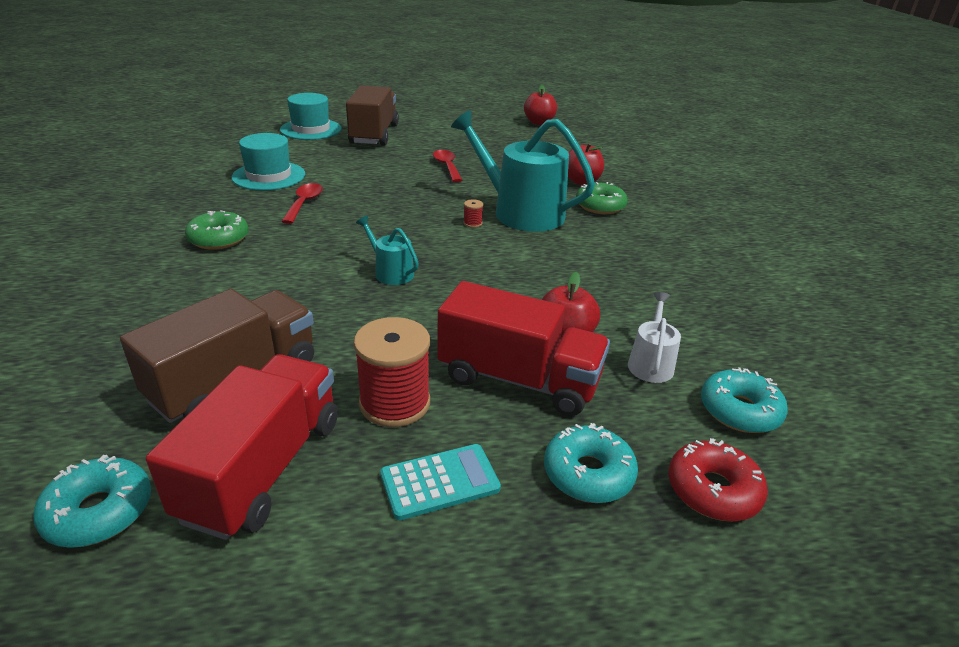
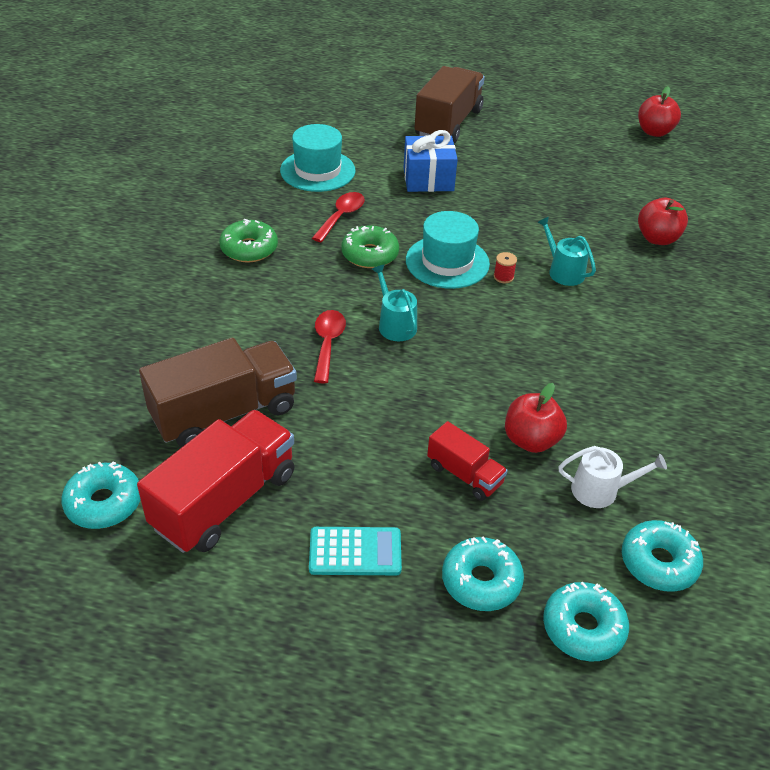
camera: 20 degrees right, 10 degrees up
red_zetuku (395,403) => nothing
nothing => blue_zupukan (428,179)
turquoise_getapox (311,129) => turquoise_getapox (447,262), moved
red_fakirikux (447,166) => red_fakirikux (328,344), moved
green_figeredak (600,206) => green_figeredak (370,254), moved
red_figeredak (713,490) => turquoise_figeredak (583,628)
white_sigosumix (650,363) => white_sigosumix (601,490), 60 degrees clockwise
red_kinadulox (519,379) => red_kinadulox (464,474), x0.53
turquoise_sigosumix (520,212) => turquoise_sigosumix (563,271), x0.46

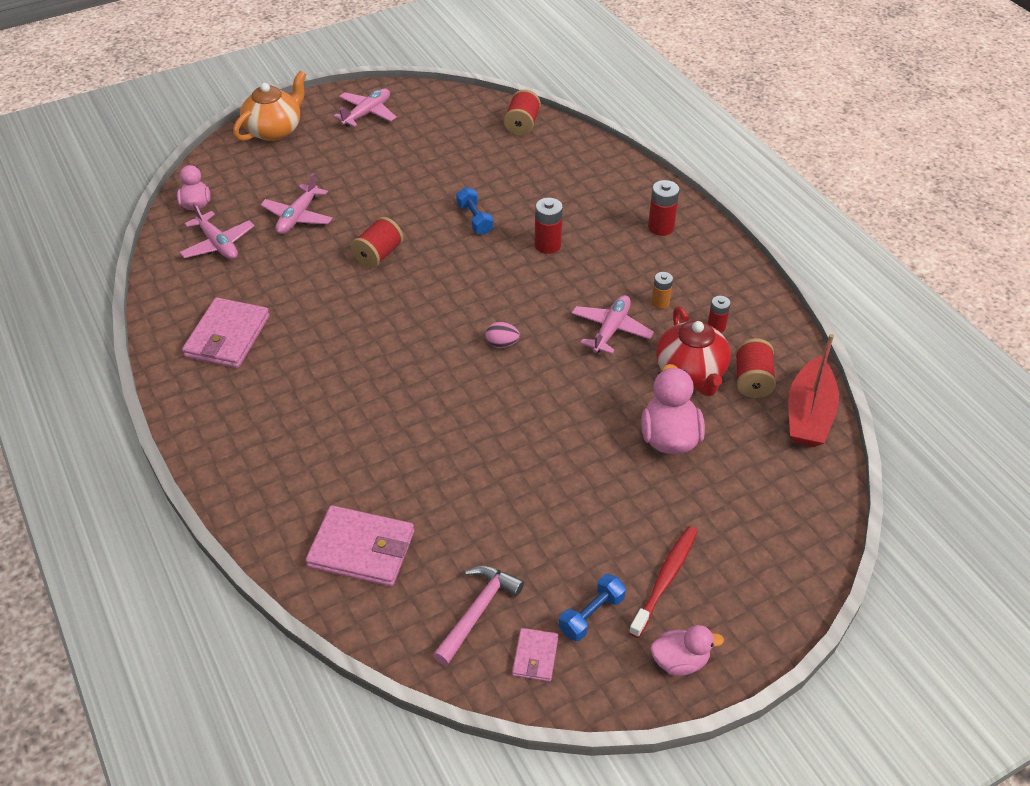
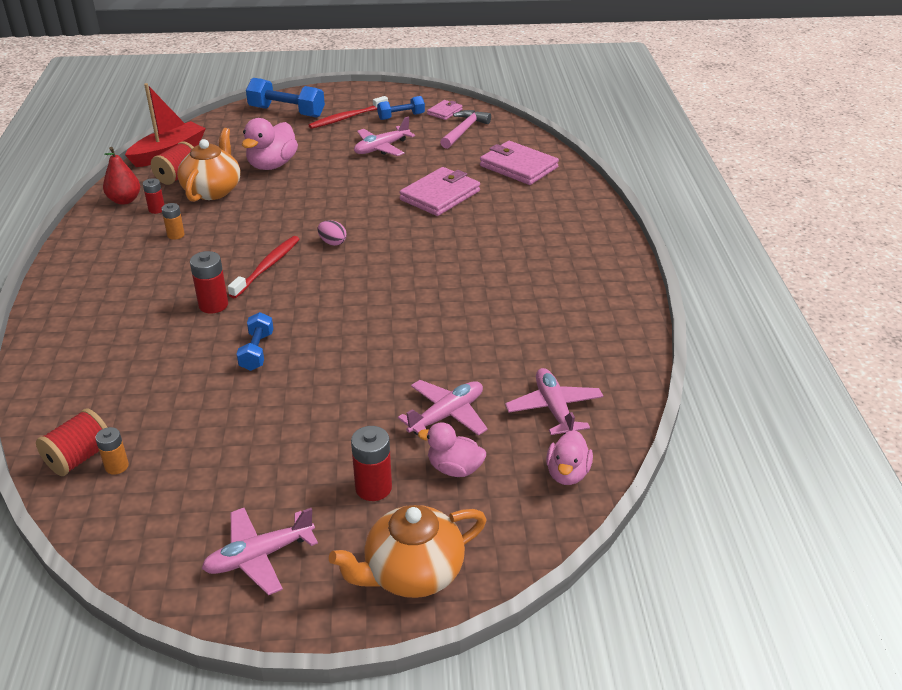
camera: 155 degrees left, 10 degrees down
red_zetuku (378,255) => nothing
nothing => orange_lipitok (117,466)
nothing => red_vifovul (125,200)
nothing => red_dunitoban (267,267)
nothing => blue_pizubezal (286,112)
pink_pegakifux (227,336) => pink_pegakifux (440,195), moved
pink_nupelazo (611,330) => pink_nupelazo (381,148), moved
red_lipitok (661,227) => red_lipitok (373,488), moved
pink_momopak (680,661) => pink_momopak (454,468), moved
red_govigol (691,372) => orange_govigol (213,190)
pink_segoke (477,612) => pink_segoke (464,131), 150 degrees clockwise

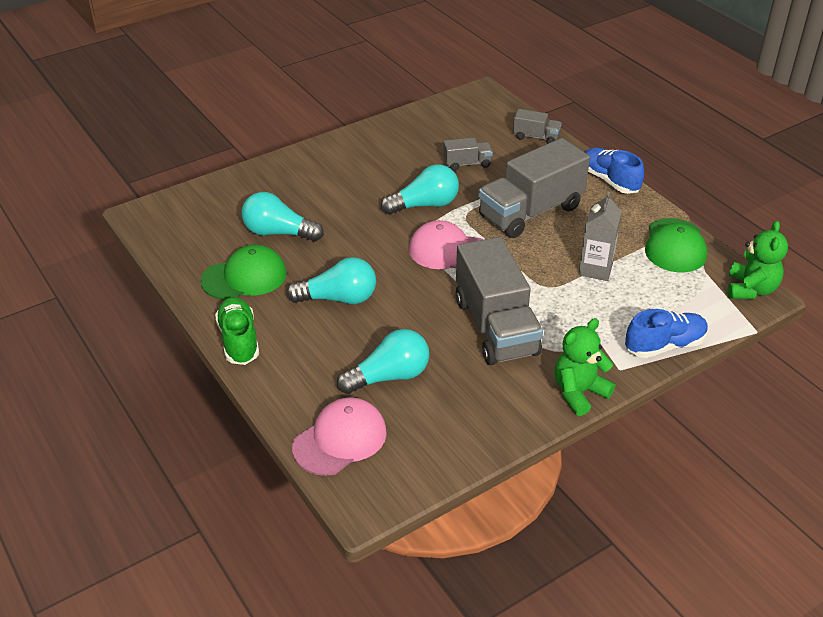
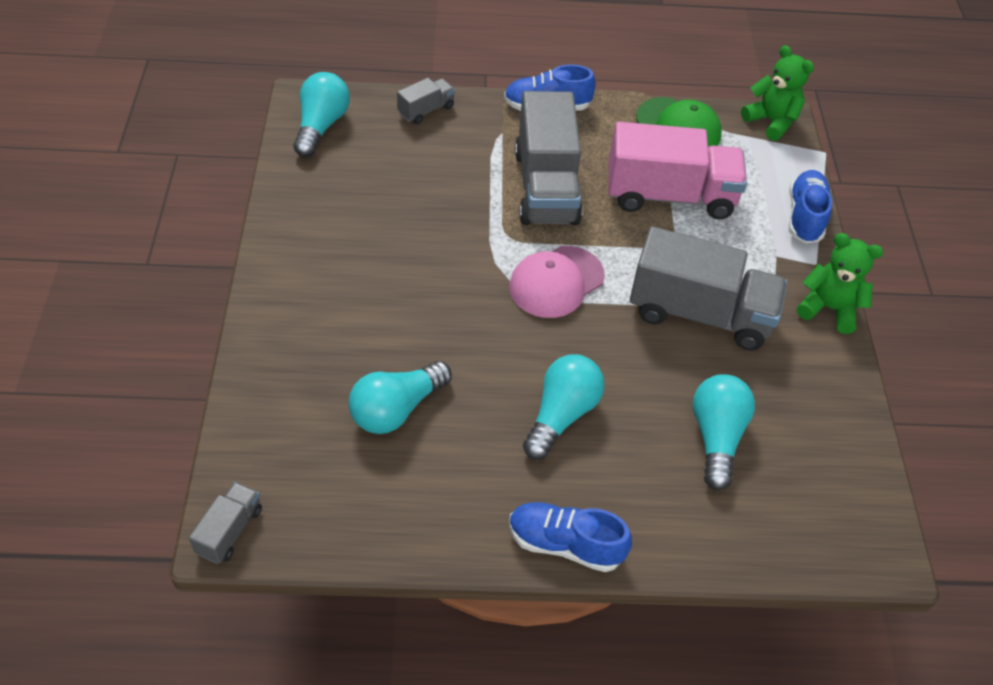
camera: 60 degrees left, 10 degrees up
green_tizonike (244,277) => nothing
pink_tizonike (340,439) => nothing
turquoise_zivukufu (424,205) => turquoise_zivukufu (321,126), moved
grey_kinadulox (467,164) => grey_kinadulox (229,531), moved
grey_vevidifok (595,269) => pink_kinadulox (669,196)
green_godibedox (239,340) => blue_godibedox (565,544)
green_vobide (579,392) => green_vobide (829,308), 120 degrees clockwise

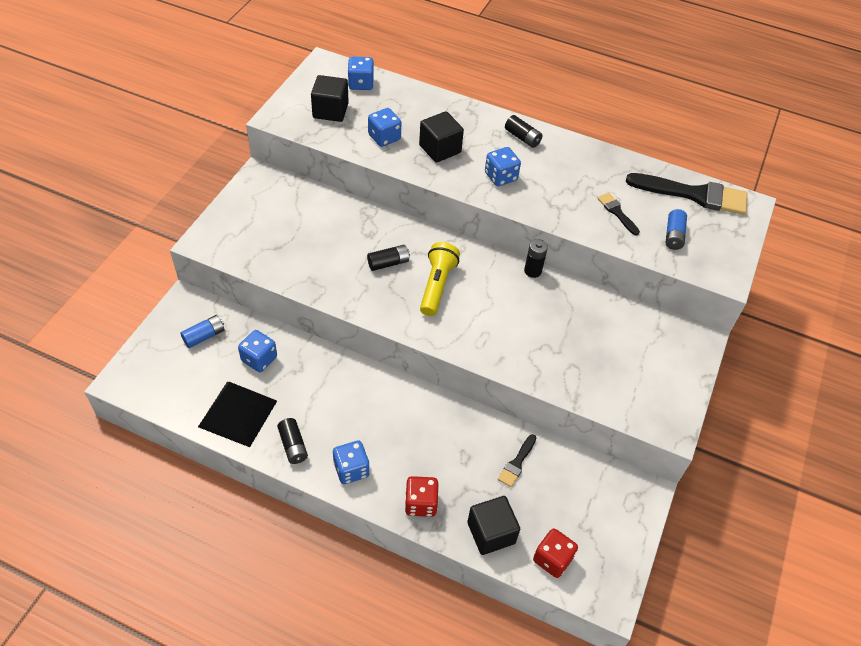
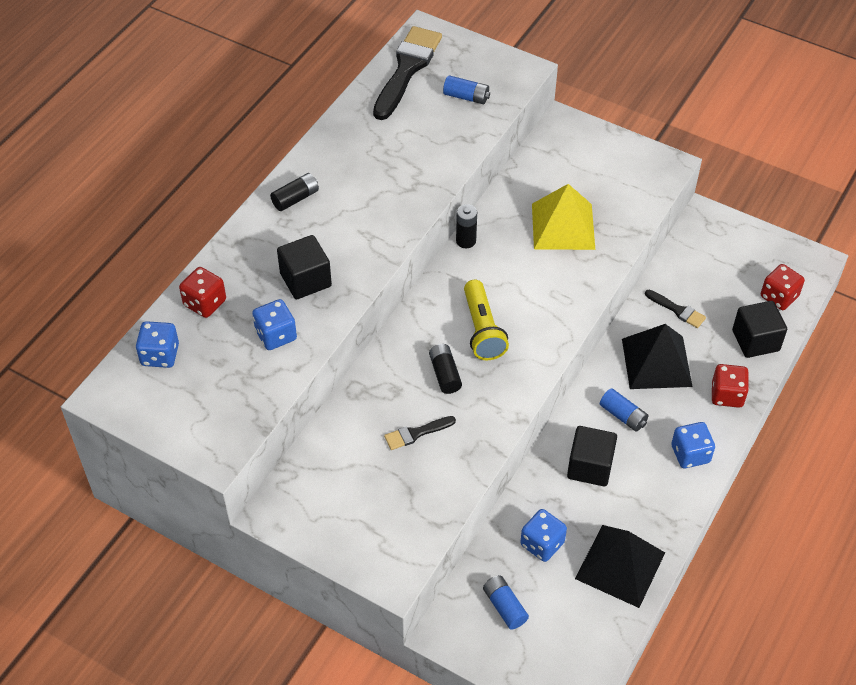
camera: 80 degrees left, 0 degrees up
black_lipitok (293,445) => nothing
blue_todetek (500,177) => nothing
nothing => red_todetek (205,303)
nothing => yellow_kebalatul (563,226)
nothing => blue_lipitok (623,416)
nothing => black_kebalatul (656,362)
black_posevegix (330,111) => black_posevegix (590,467), moved
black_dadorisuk (617,212) => black_dadorisuk (416,433), moved
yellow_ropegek (437,285) => yellow_ropegek (482,330), 120 degrees counterclockwise

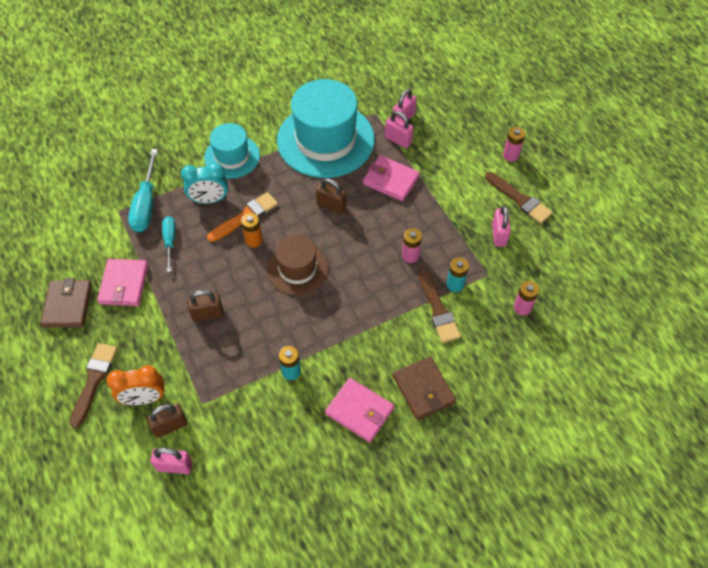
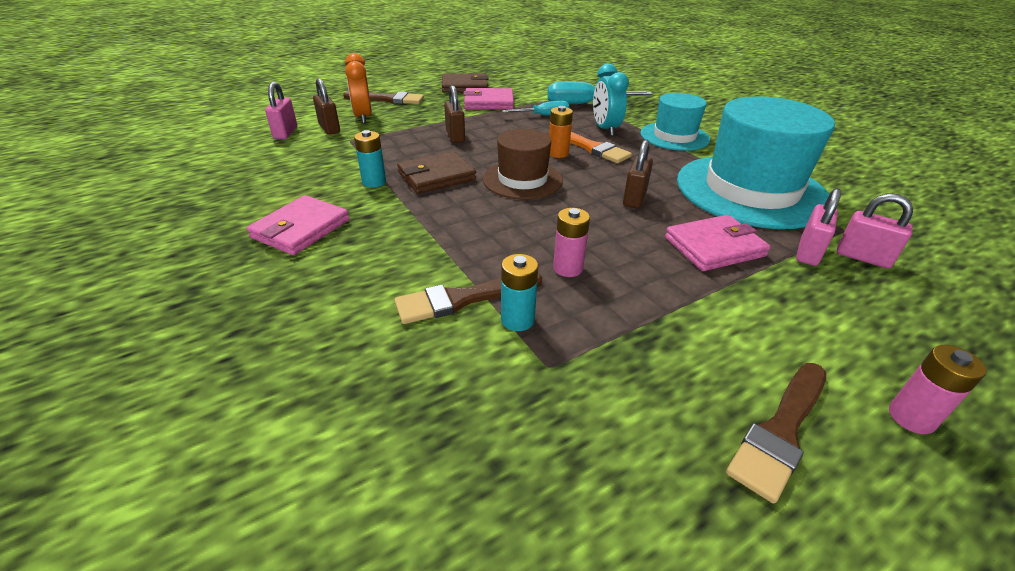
camera: 85 degrees right, 20 degrees down
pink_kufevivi (498,235) => nothing
pink_lipitok (522,307) => nothing
brown_pegakifux (423,389) => brown_pegakifux (436,176), moved
pink_pegakifux (390,180) => pink_pegakifux (714,247), 45 degrees clockwise

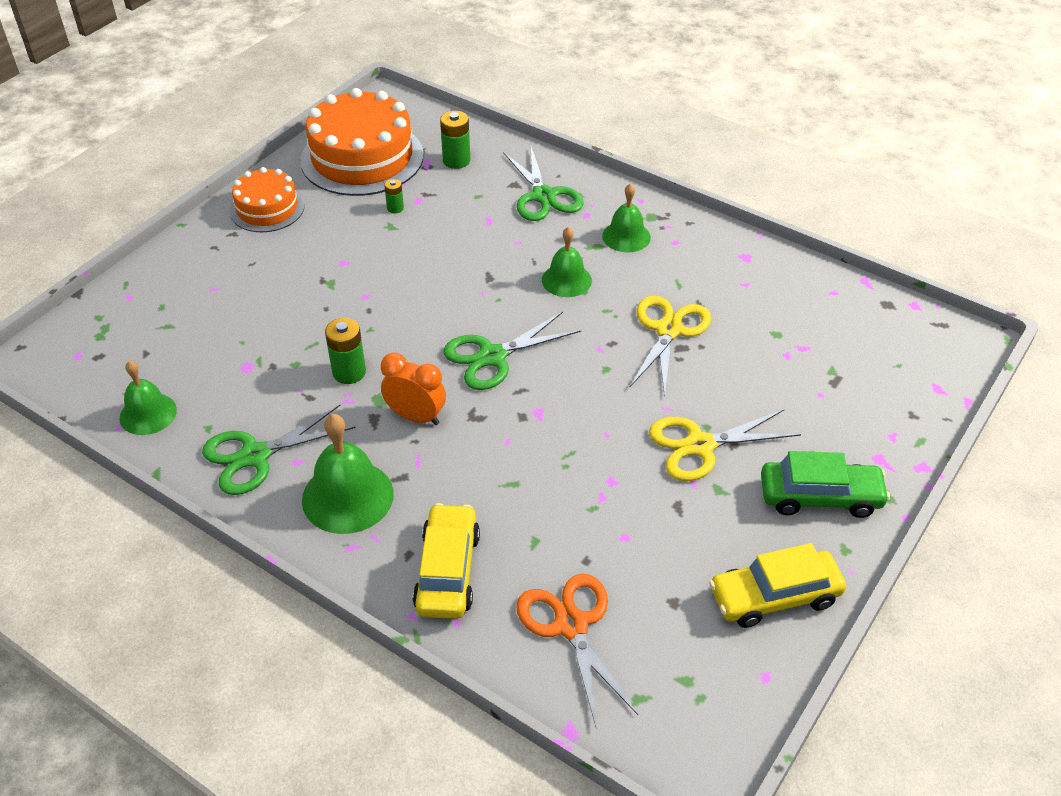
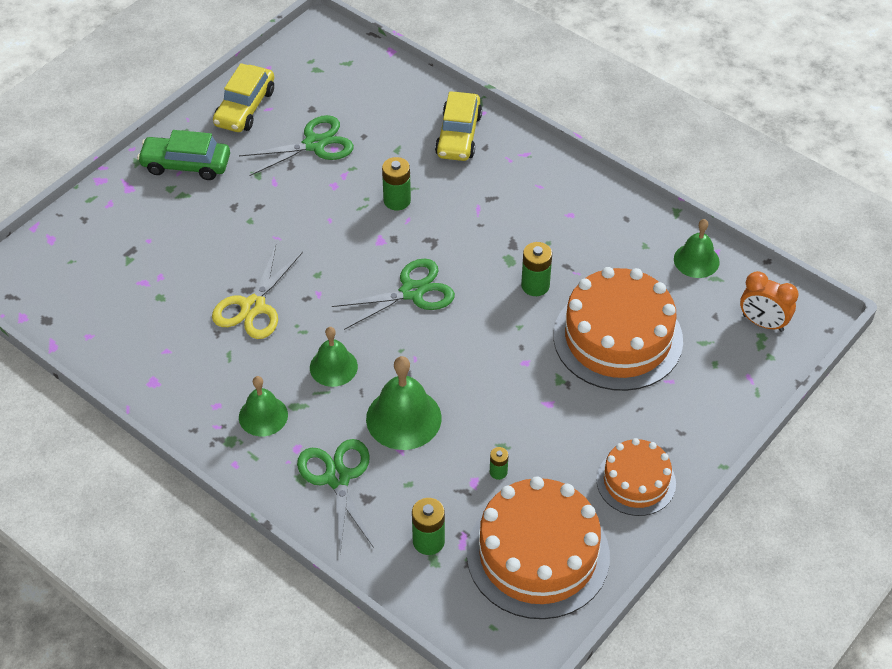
camera: 175 degrees left, 5 degrees up
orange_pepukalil (571,625) => nothing
yellow_pepukalil (700,445) => nothing
nothing => green_lipitok (397,200)
nothing => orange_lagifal (618,338)
green_pepukalil (255,456) => green_pepukalil (314,144), moved
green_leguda (347,496) => green_leguda (403,418), moved
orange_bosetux (416,417) => orange_bosetux (763,323), moved
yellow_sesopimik (774,596) => yellow_sesopimik (245,107), 120 degrees clockwise

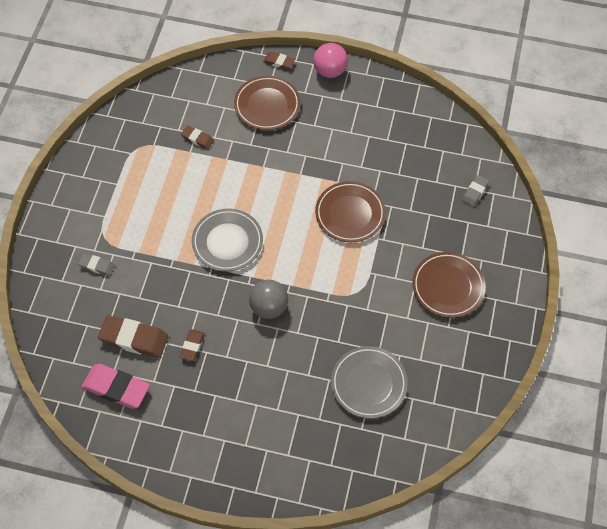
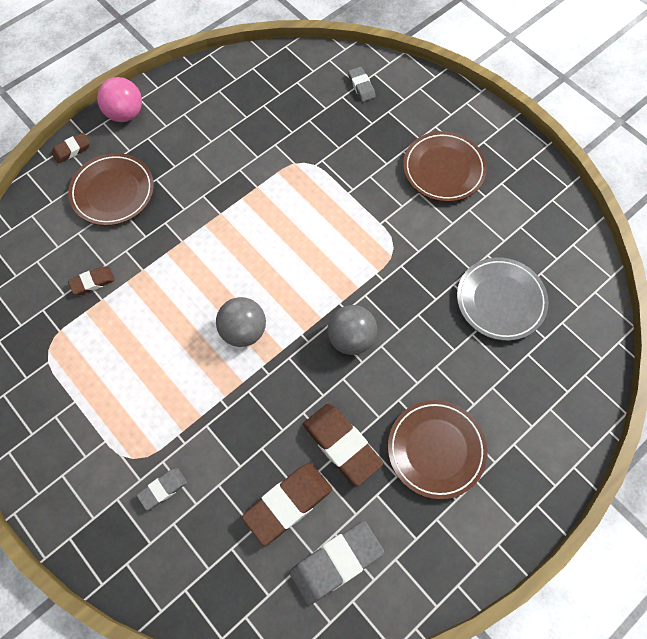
camera: 55 degrees left, 5 degrees up
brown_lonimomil (350,214) => brown_lonimomil (436,450), moved
grey_lonimomil (227,242) => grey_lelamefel (243,331)
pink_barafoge (116,388) => grey_barafoge (336,562)
brown_barafoge (192,346) => brown_barafoge (342,445), x1.85

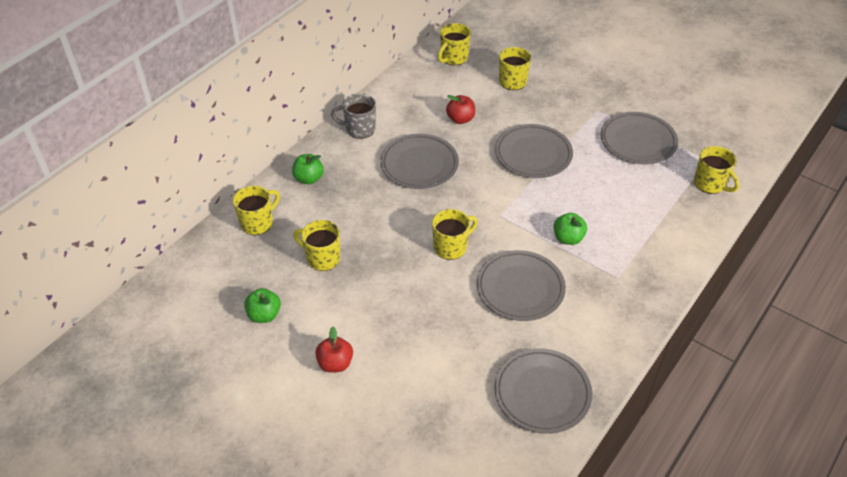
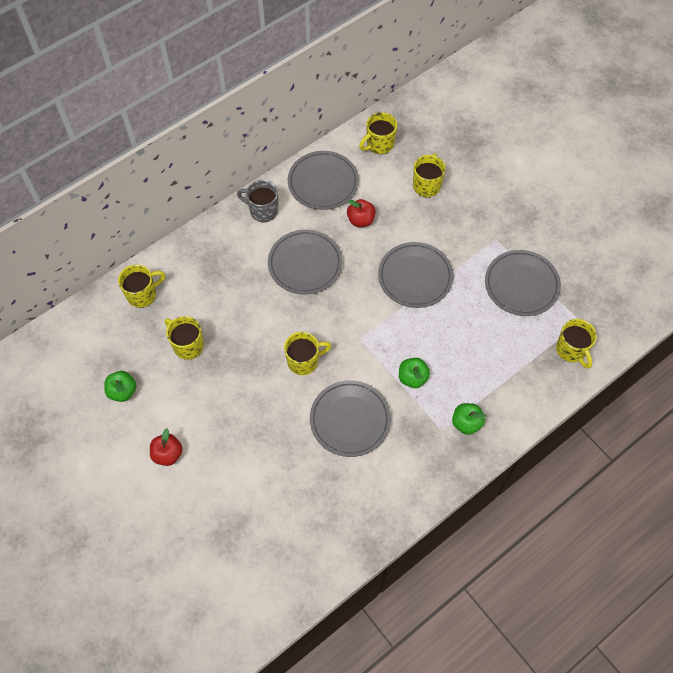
camera: 15 degrees right, 15 degrees up
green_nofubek (308,178) => green_nofubek (466,423), moved
grey_lonimomil (542,393) => grey_lonimomil (323,182), moved

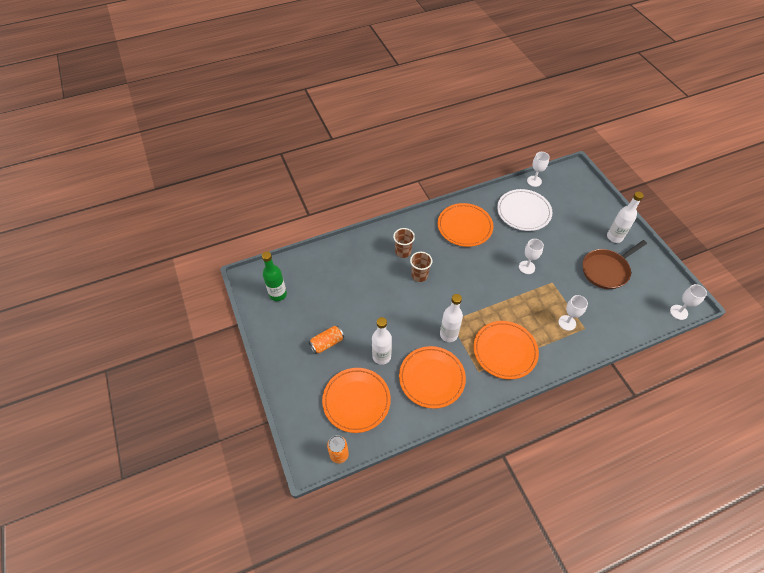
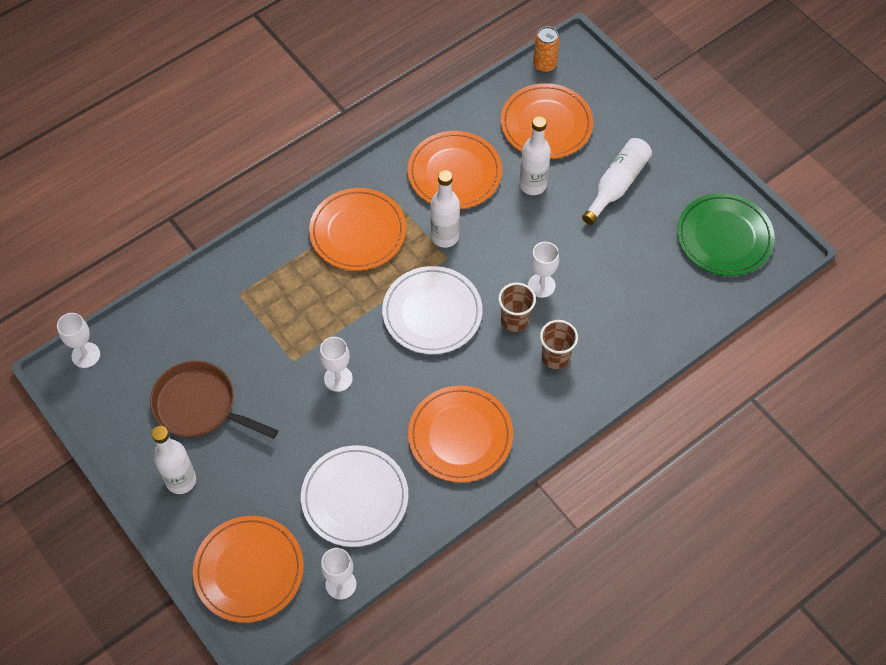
camera: 165 degrees right, 5 degrees up
nothing => orange_lonimomil (249,570)
nothing => white_lonimomil (432,313)
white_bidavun (567,323) => white_bidavun (541,285), moved
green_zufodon (278,294) => green_lonimomil (724,237)
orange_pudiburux (327,343) => white_zufodon (617,185)
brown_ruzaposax (606,270) => brown_ruzaposax (199,406), 105 degrees counterclockwise

